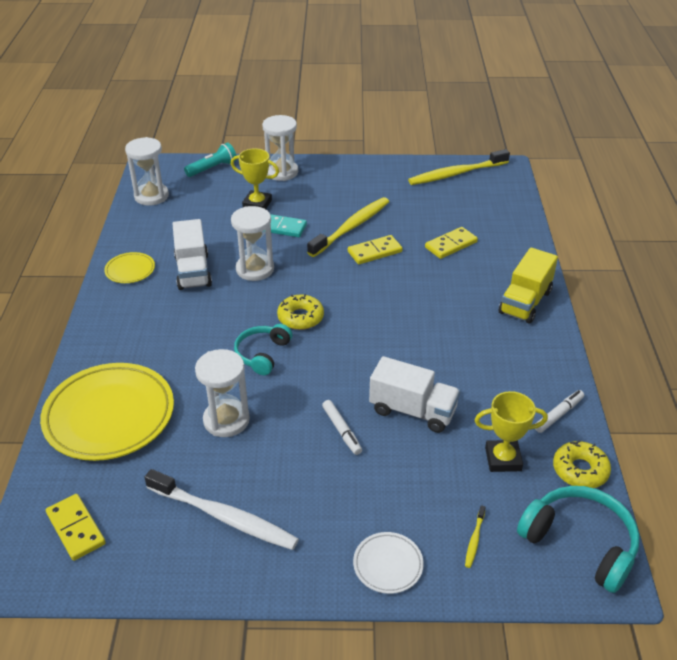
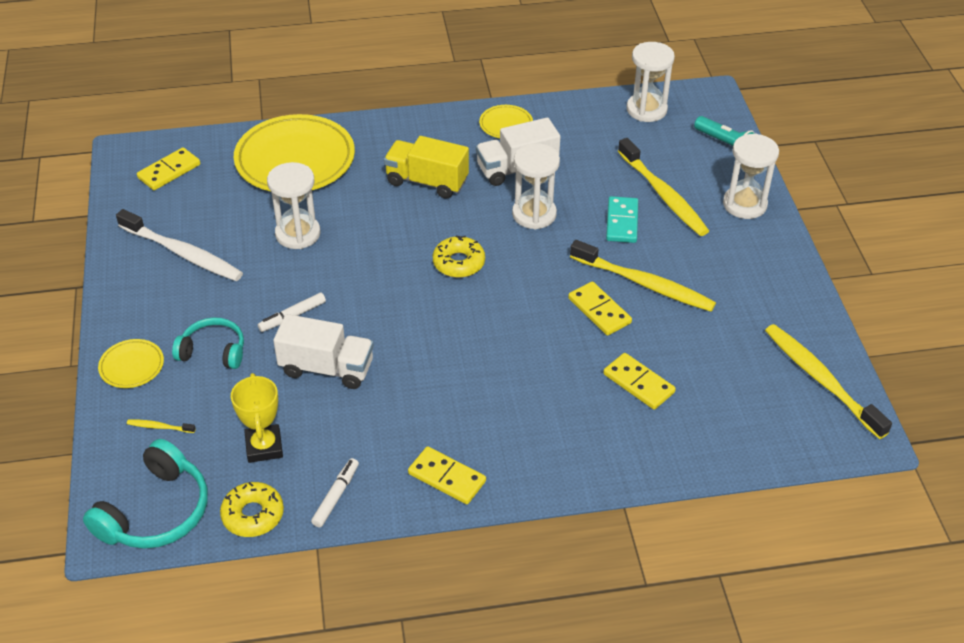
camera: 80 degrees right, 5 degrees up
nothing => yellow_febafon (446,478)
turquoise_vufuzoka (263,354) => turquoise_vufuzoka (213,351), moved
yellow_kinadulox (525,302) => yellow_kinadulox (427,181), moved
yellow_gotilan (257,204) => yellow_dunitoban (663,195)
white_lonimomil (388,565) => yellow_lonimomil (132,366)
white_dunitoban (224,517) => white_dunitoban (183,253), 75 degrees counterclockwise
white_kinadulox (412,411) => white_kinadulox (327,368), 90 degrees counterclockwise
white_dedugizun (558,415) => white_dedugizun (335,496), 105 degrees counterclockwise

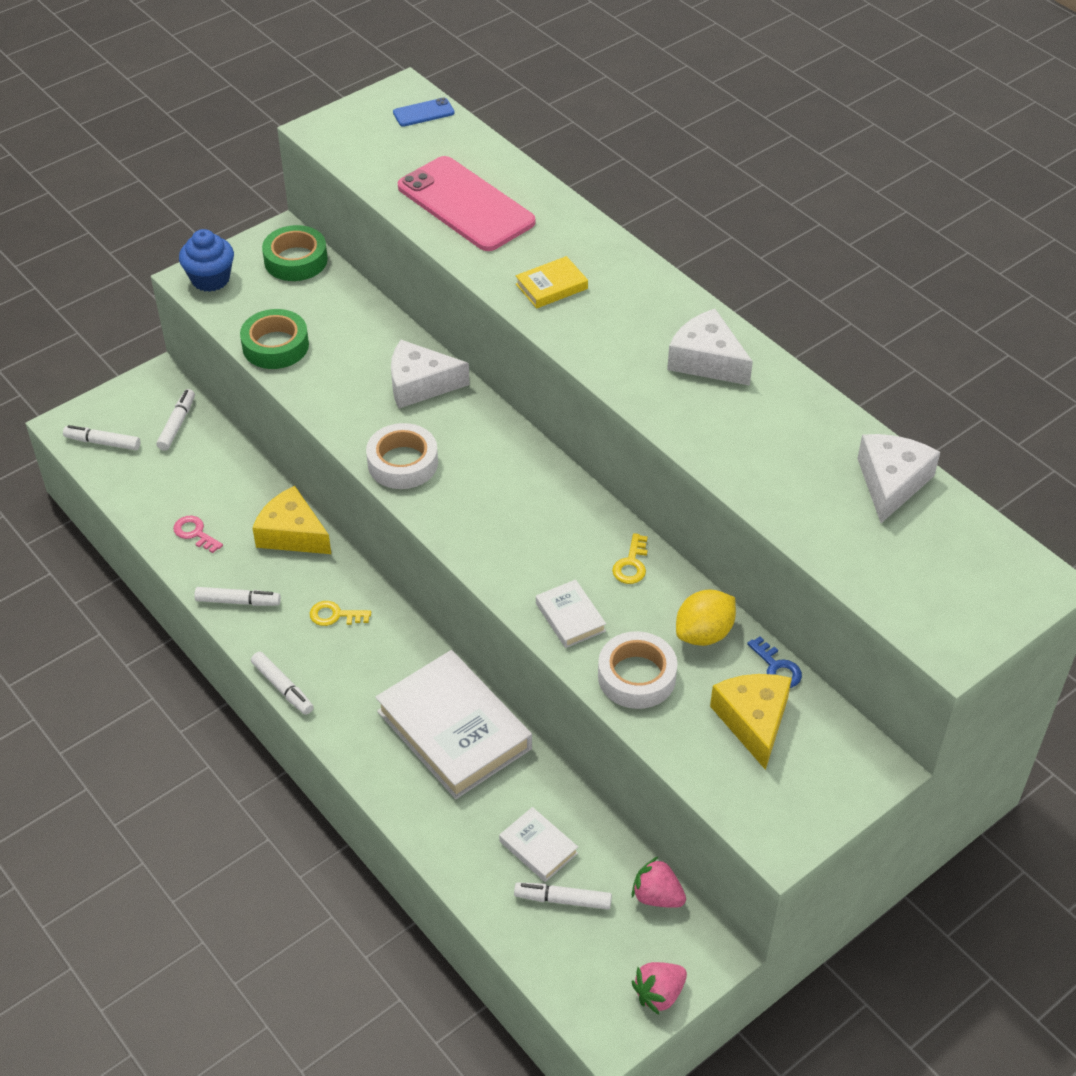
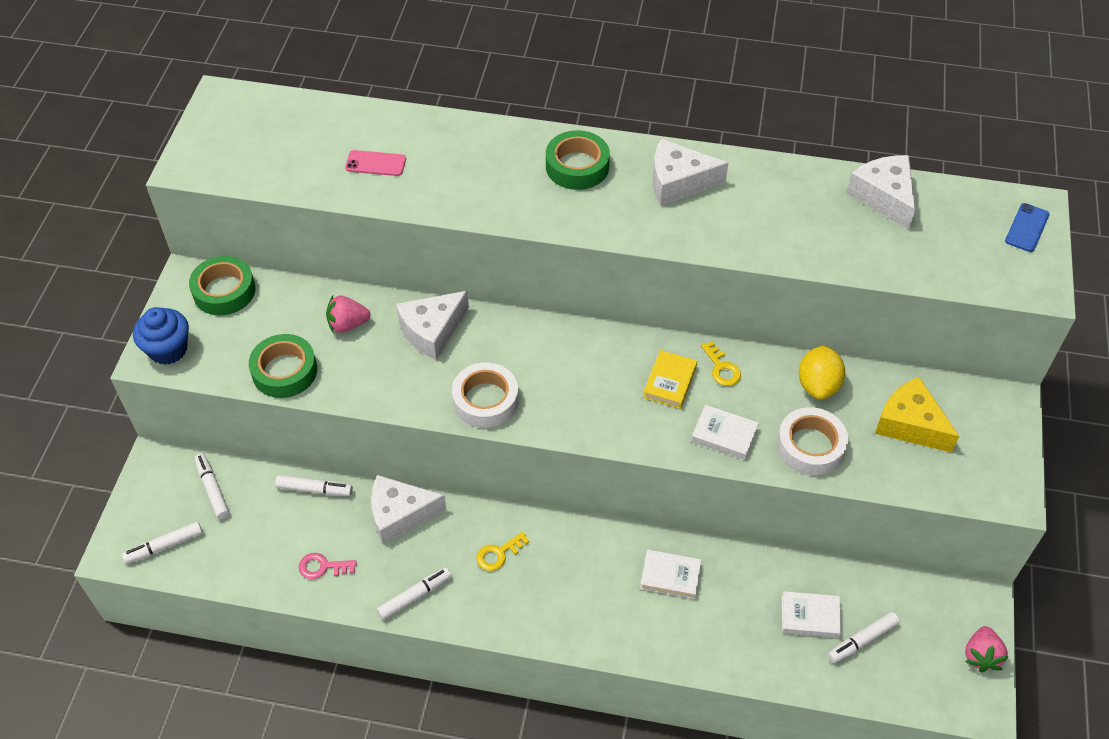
camera: 40 degrees left, 5 degrees up
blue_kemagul (777,668) => nothing
nothing => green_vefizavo (577,166)
white_dedugizun (282,688) => white_dedugizun (314,489), moved
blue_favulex (423,113) => blue_favulex (1027,228), moved
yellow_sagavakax (551,286) => yellow_sagavakax (670,382), moved
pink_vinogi (657,896) => pink_vinogi (347,324), moved
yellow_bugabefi (292,534) => white_bugabefi (400,514)
white_sagavakax (454,730) => white_sagavakax (670,576), x0.47
pink_favulex (465,205) => pink_favulex (375,163), x0.43

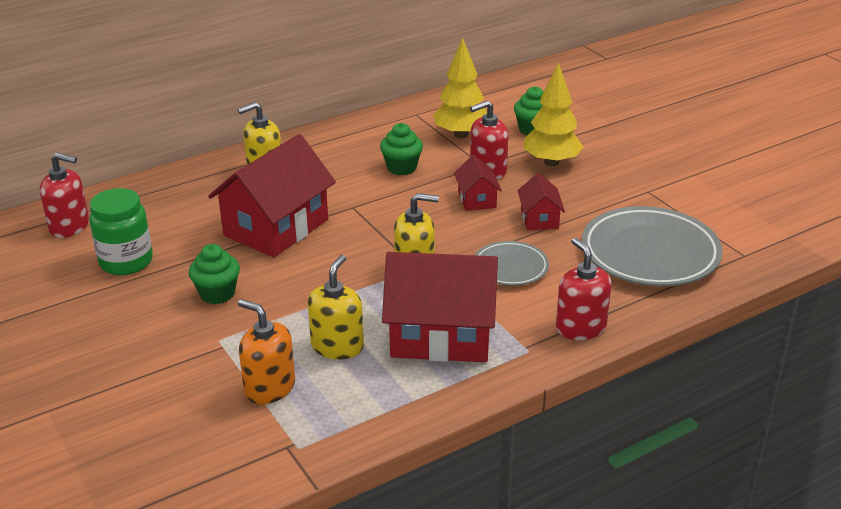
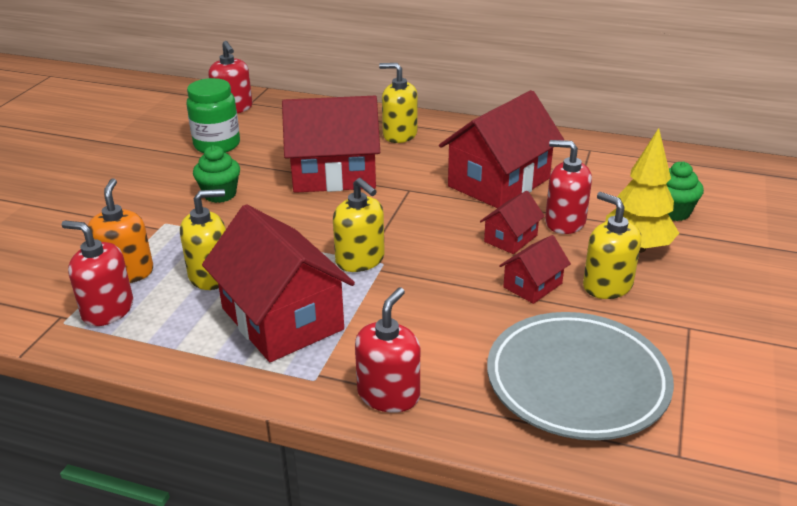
camera: 50 degrees right, 0 degrees up
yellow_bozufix (461,135) => nothing
grey_lonimomil (510,267) => nothing
nothing => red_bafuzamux (108,310)
nothing => yellow_bafuzamux (607,285)
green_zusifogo (401,168) => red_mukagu (499,182)

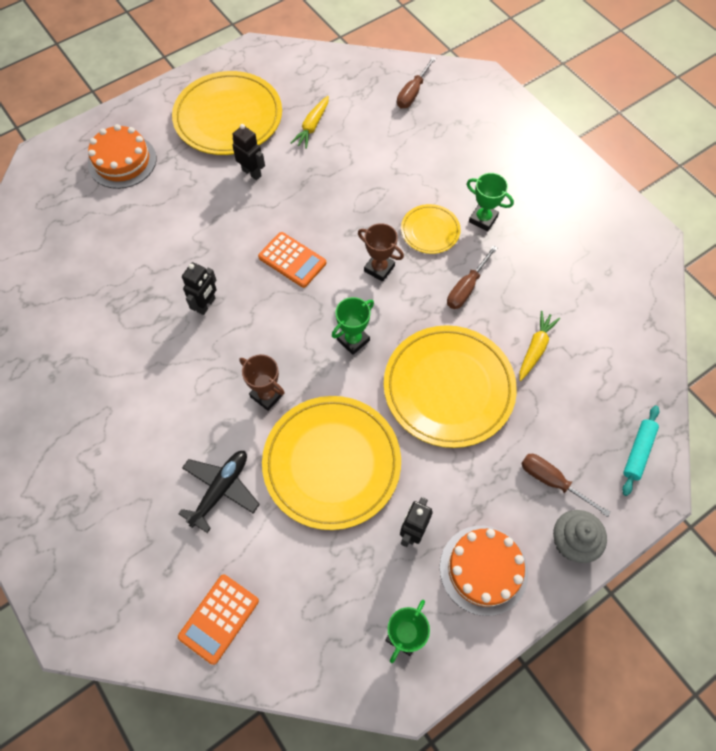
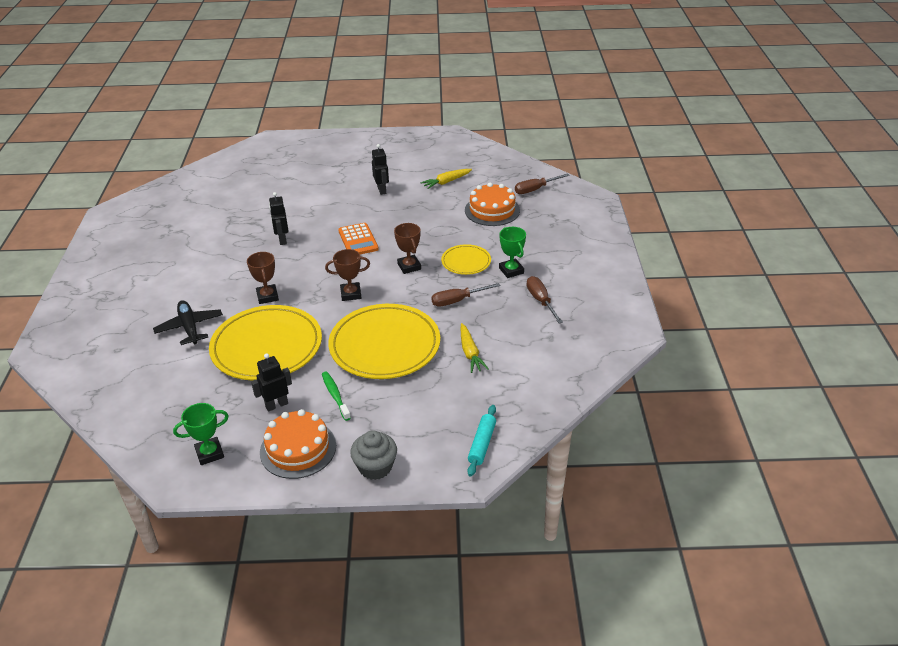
camera: 35 degrees right, 25 degrees down
yellow_lonimomil (228,117) => nothing
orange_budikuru (219,618) => nothing
nothing => green_dunitoban (335,395)
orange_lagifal (122,161) => orange_lagifal (492,210), moved
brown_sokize (552,481) => brown_sokize (541,301), moved
green_gotilan (353,340) => brown_gotilan (351,294)
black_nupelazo (221,489) => black_nupelazo (189,327), 90 degrees counterclockwise
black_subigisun (206,305) => black_subigisun (282,240), 105 degrees clockwise
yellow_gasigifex (535,348) => yellow_gasigifex (470,353), 105 degrees clockwise
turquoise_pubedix (638,452) => turquoise_pubedix (482,444), 45 degrees counterclockwise

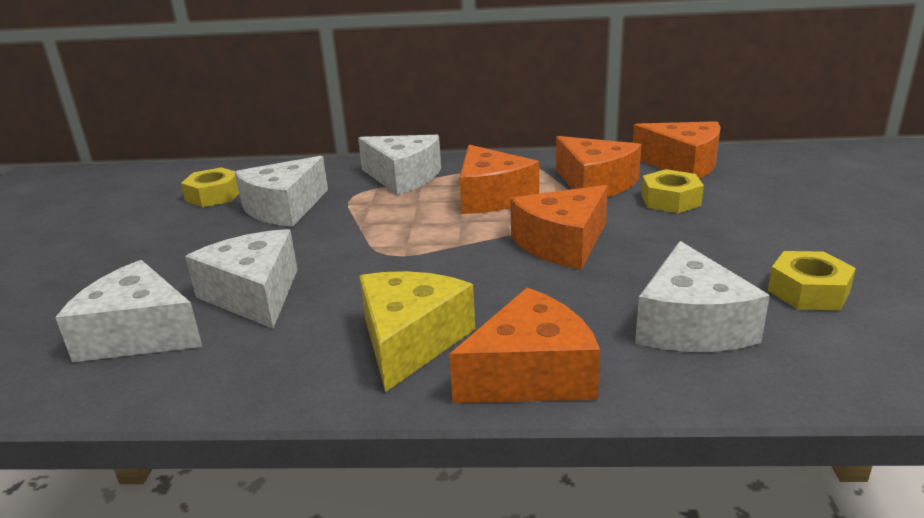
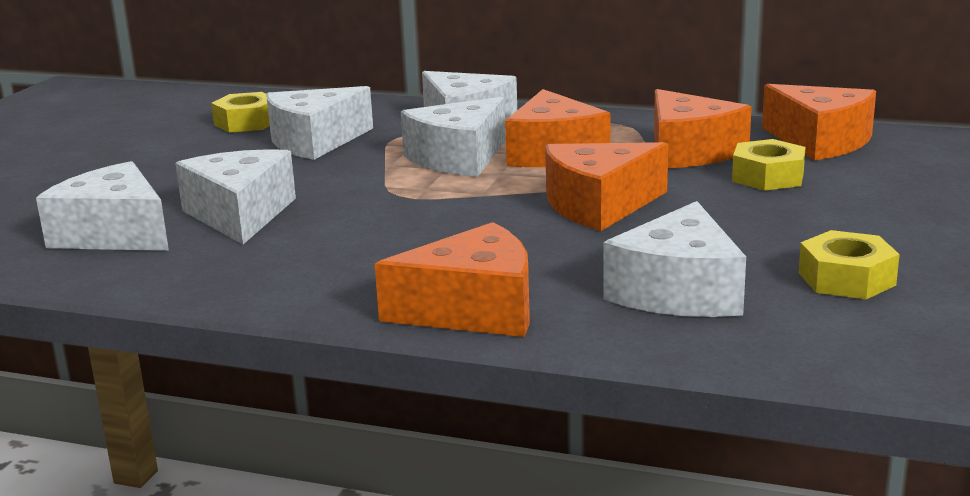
camera: 15 degrees right, 5 degrees down
yellow_bugabefi (410,341) => nothing
nothing => white_bugabefi (458,158)

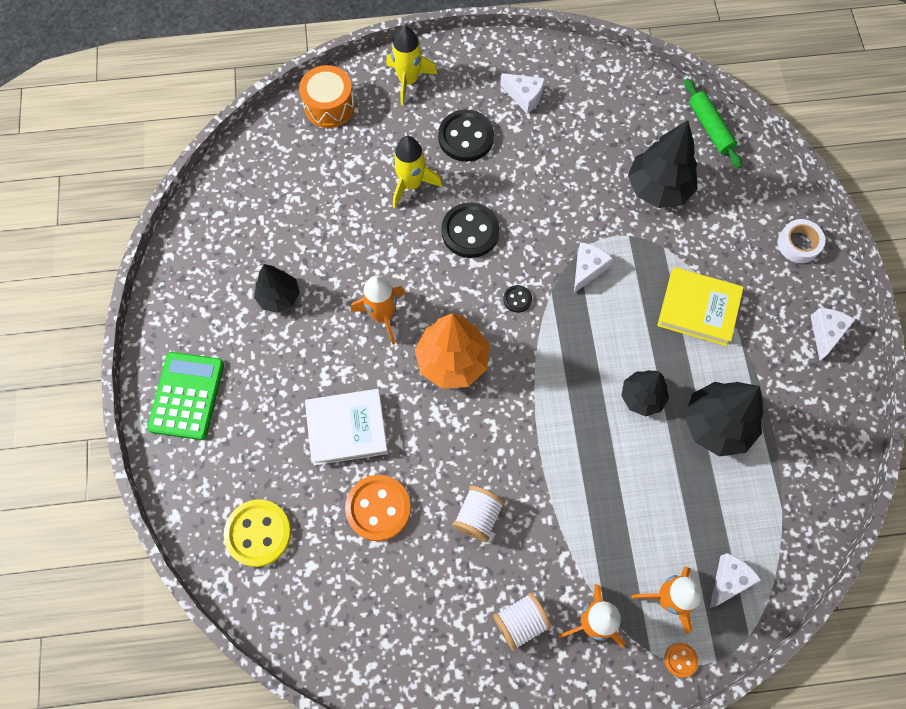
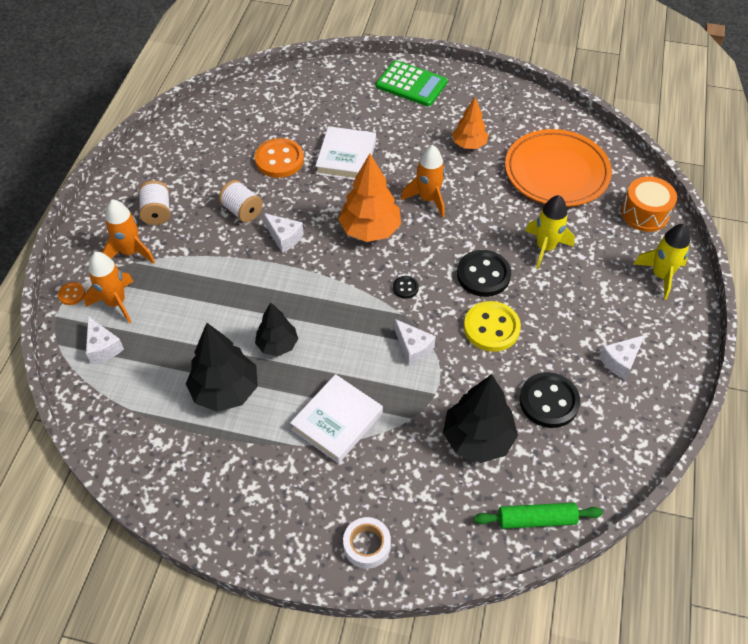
camera: 110 degrees right, 15 degrees down
nothing => orange_lonimomil (556,172)
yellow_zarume (258,533) => yellow_zarume (491,328), moved
black_zarume (466,137) => black_zarume (549,401), moved
white_bugabefi (825,333) => white_bugabefi (284,237), moved
black_bozufix (279,297) => orange_bozufix (469,144)
yellow_sagavakax (698,309) => white_sagavakax (337,421)

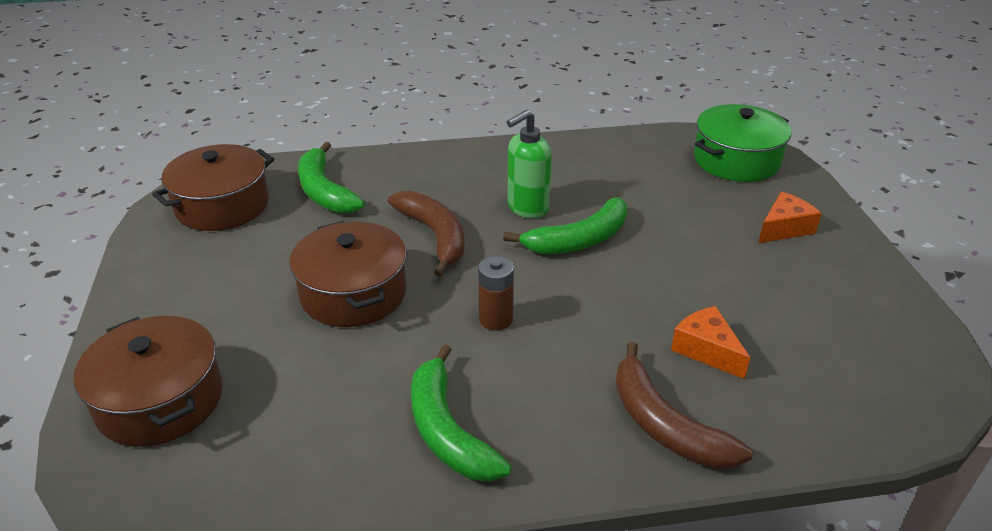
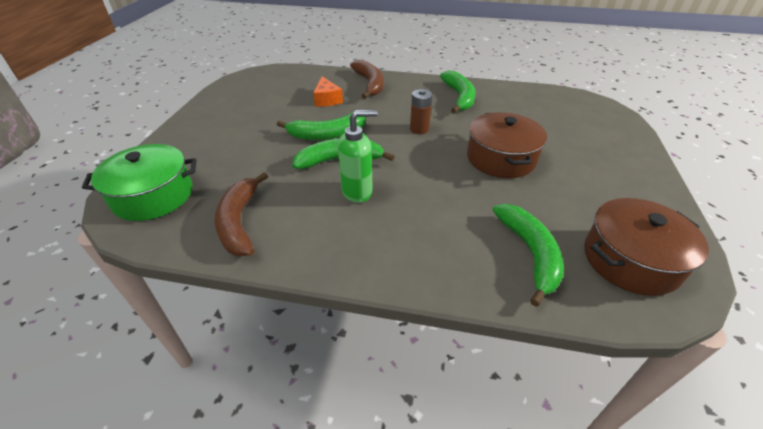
camera: 160 degrees left, 5 degrees up
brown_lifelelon (160,400) => nothing
orange_bugabefi (784,228) => nothing
nothing => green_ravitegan (327,134)
brown_ravitegan (434,236) => brown_ravitegan (240,222), moved

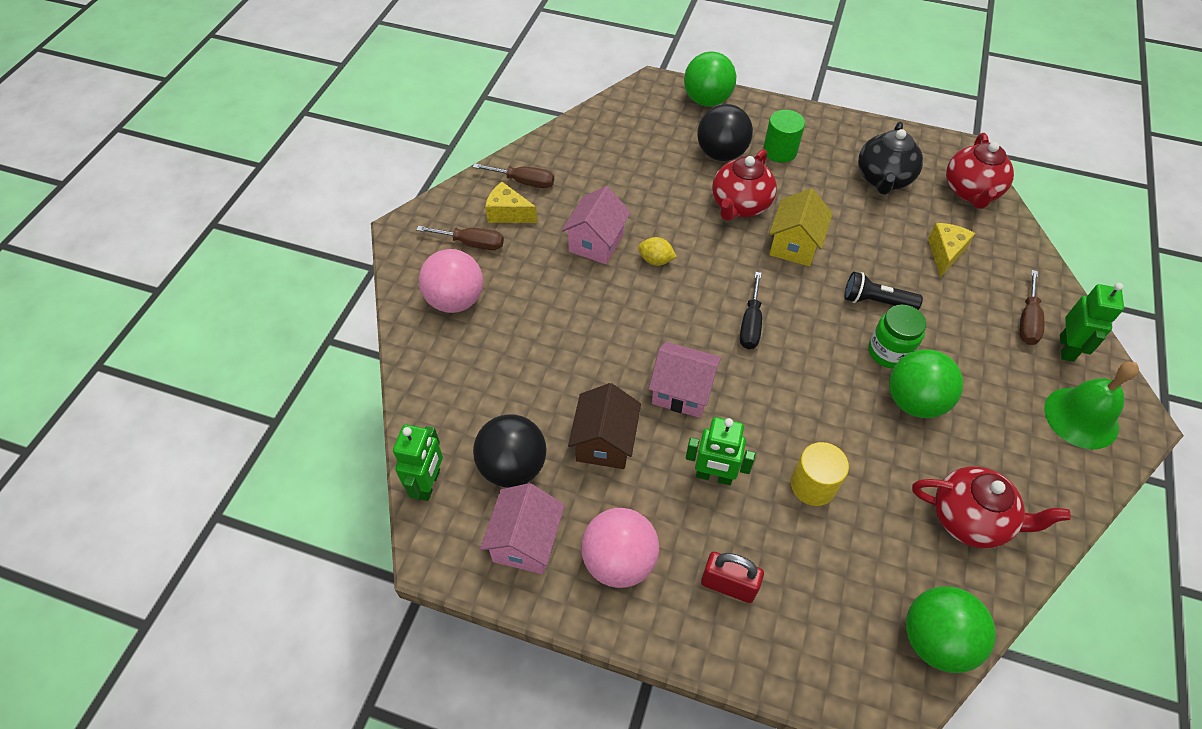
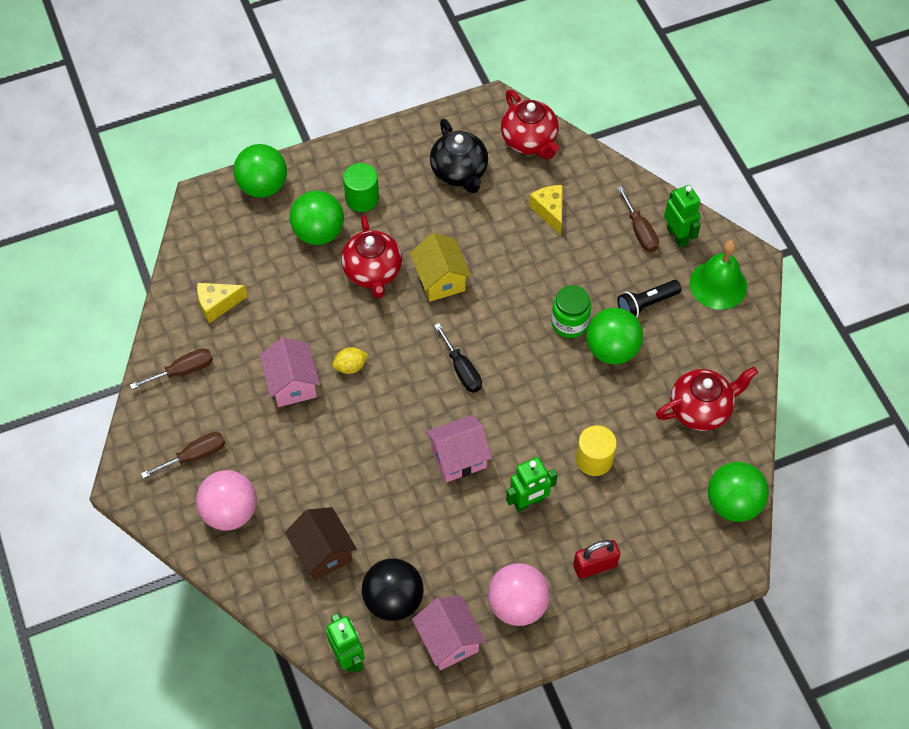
camera: 40 degrees left, 5 degrees up
yellow_bugabefi (508,214) => yellow_bugabefi (217,305), moved
brown_mukagu (604,442) => brown_mukagu (323,552), moved
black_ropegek (876,301) => black_ropegek (646,304), moved
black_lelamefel (721,154) => green_lelamefel (318,233)

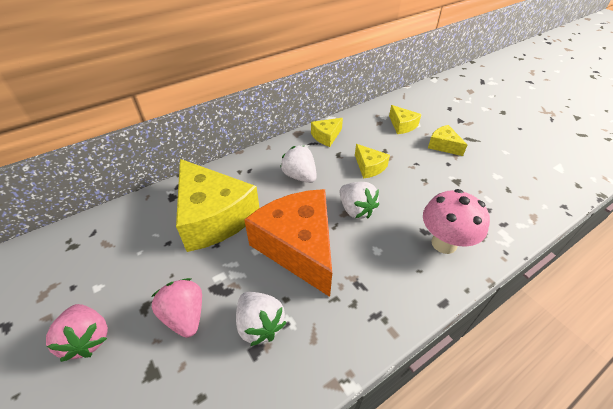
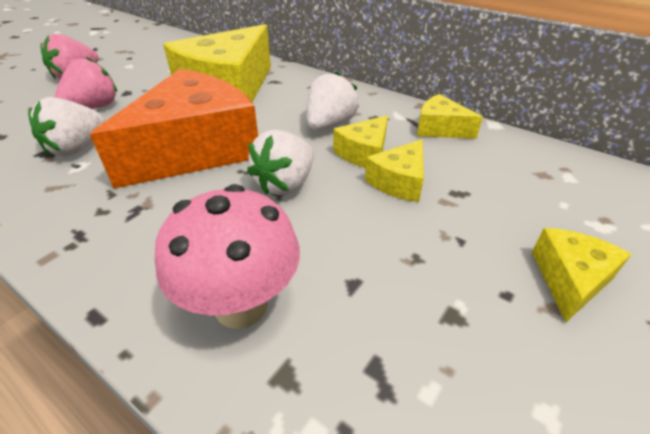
camera: 70 degrees right, 5 degrees down
yellow_bugabefi (402,125) => yellow_bugabefi (364,153), moved

